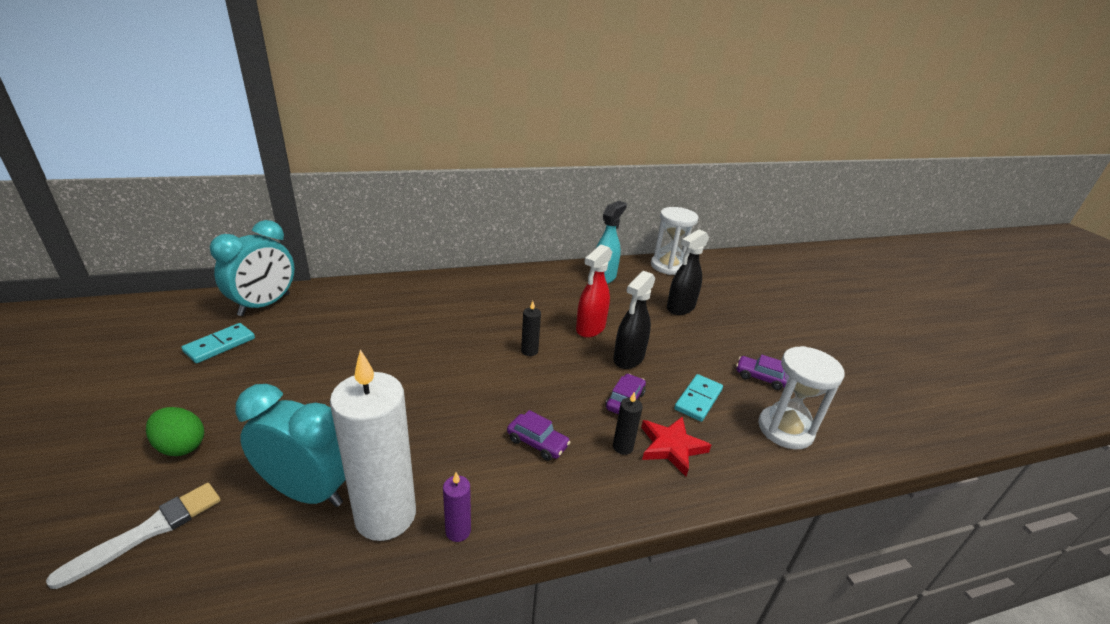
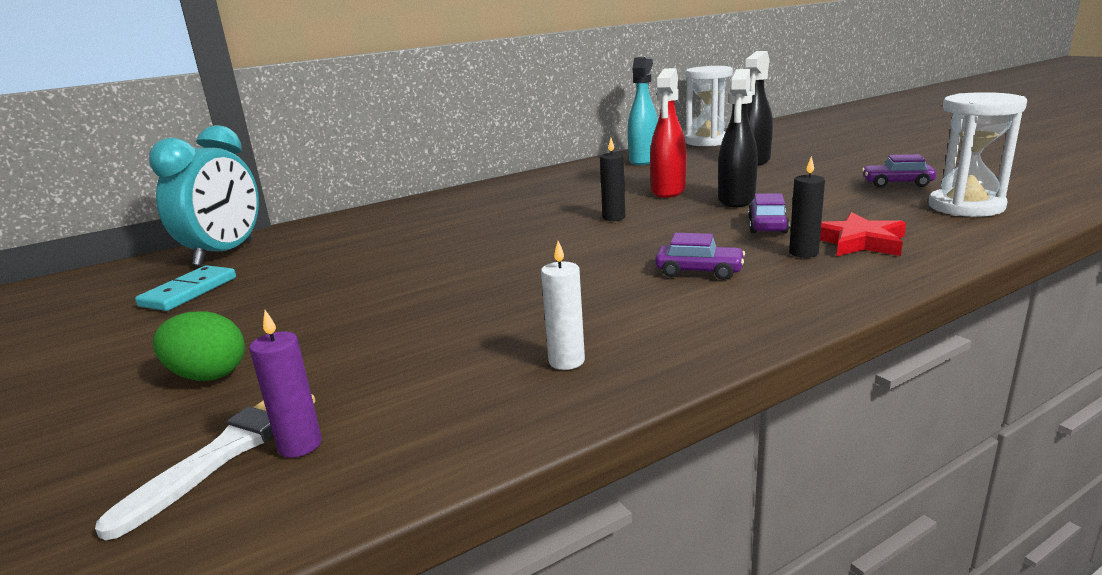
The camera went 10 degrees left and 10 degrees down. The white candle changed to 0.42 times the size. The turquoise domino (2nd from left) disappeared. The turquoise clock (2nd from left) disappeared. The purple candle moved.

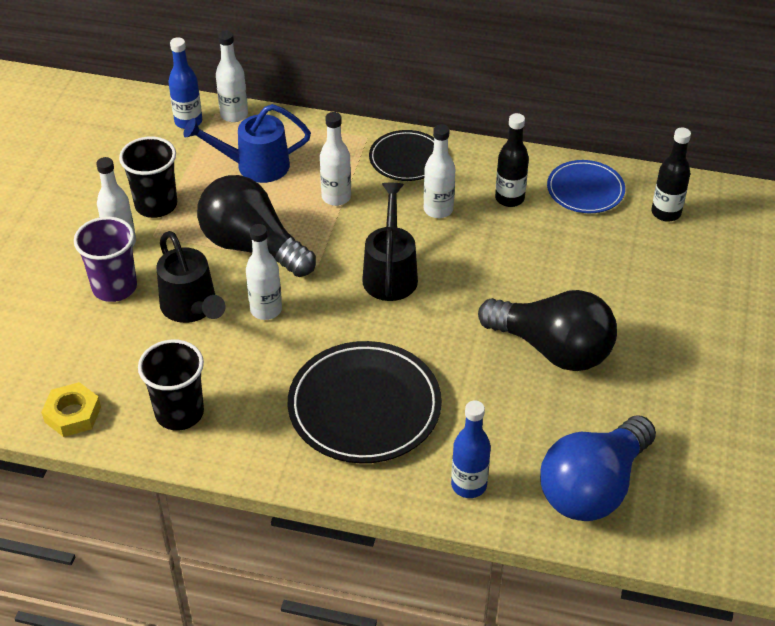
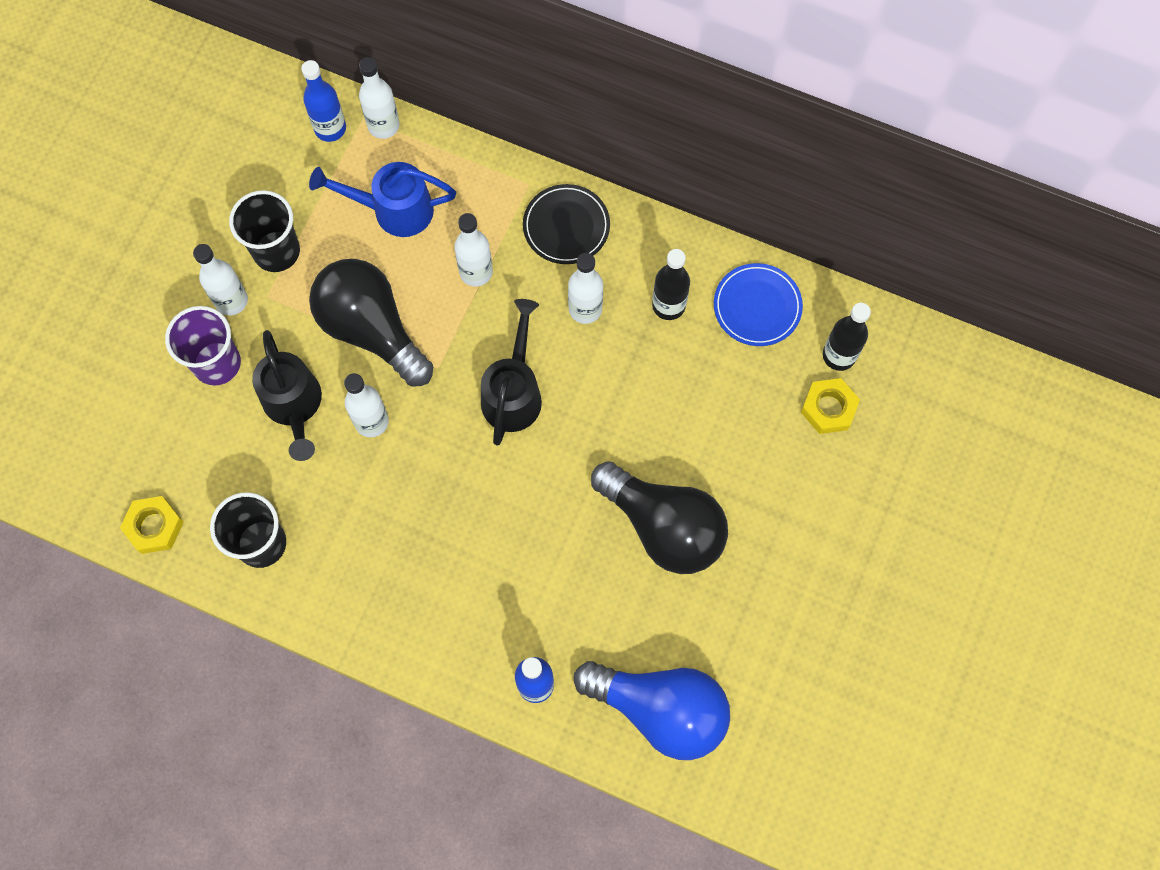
The camera went 10 degrees right and 25 degrees up. The black plate (1st from left) disappeared. The blue light bulb turned 120 degrees counterclockwise. The yellow nut (2nd from left) appeared.

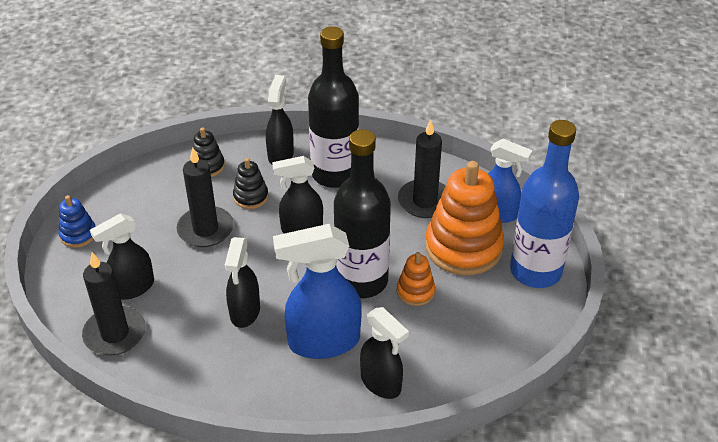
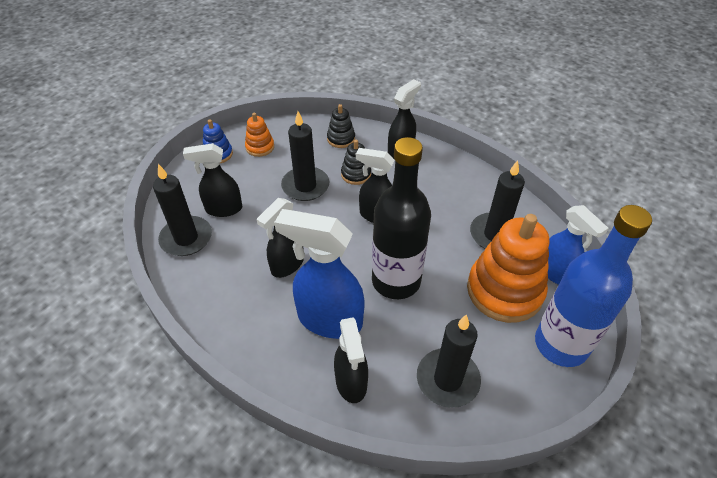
The camera went 30 degrees right and 5 degrees up. The black bottle (1st from left) disappeared. The orange stacking toy (1st from left) moved. The black candle (3rd from left) appeared.

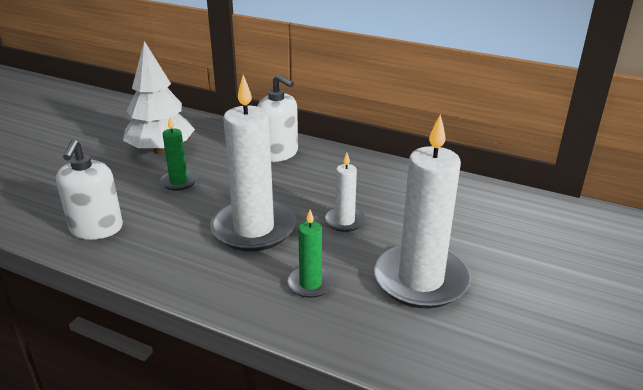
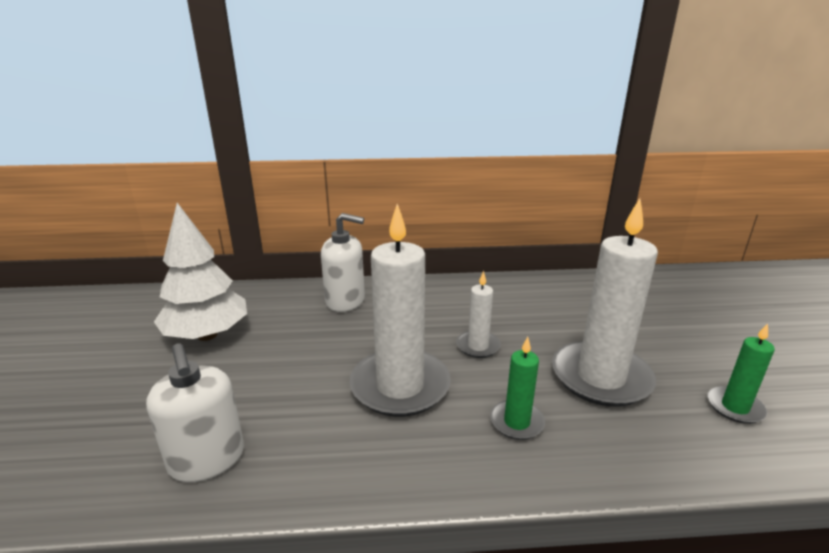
The camera went 30 degrees left and 5 degrees down. The green candle (1st from left in the first image) moved.

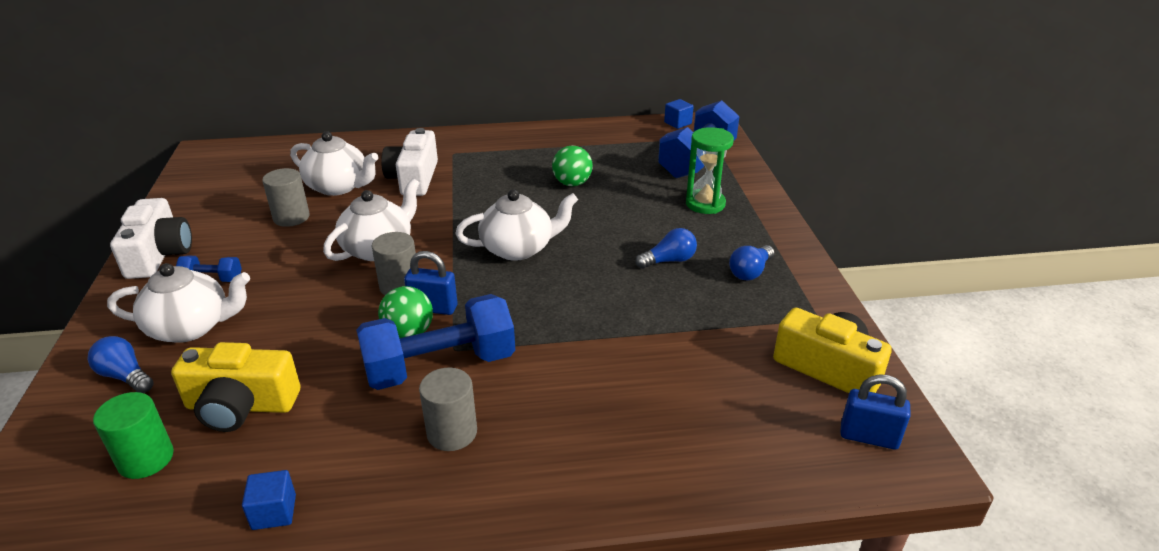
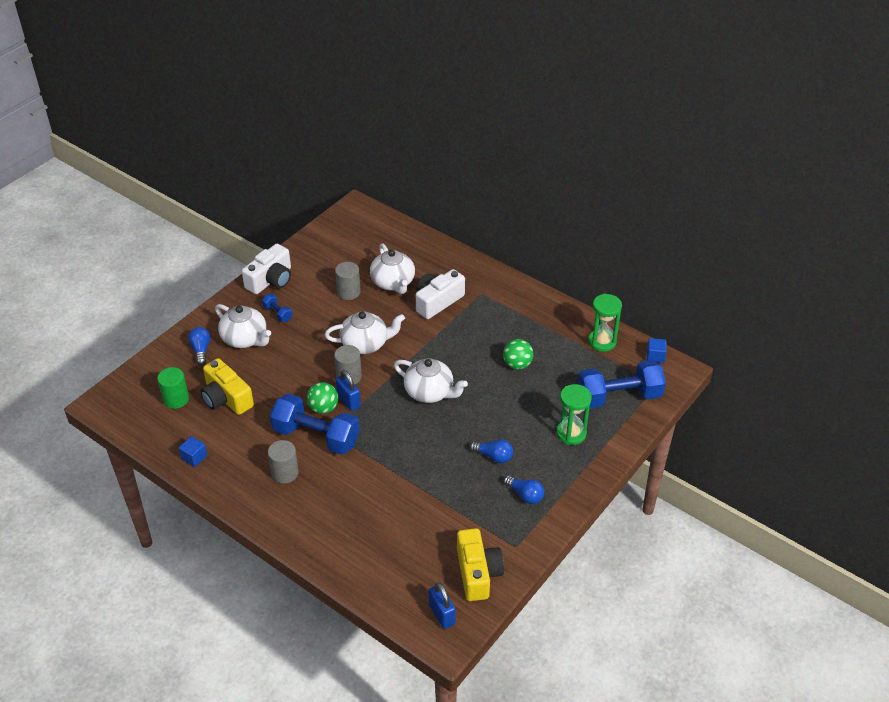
The camera went 45 degrees right and 10 degrees up. The blue light bulb (3rd from left) turned 135 degrees counterclockwise. The green hourglass (2nd from left) appeared.

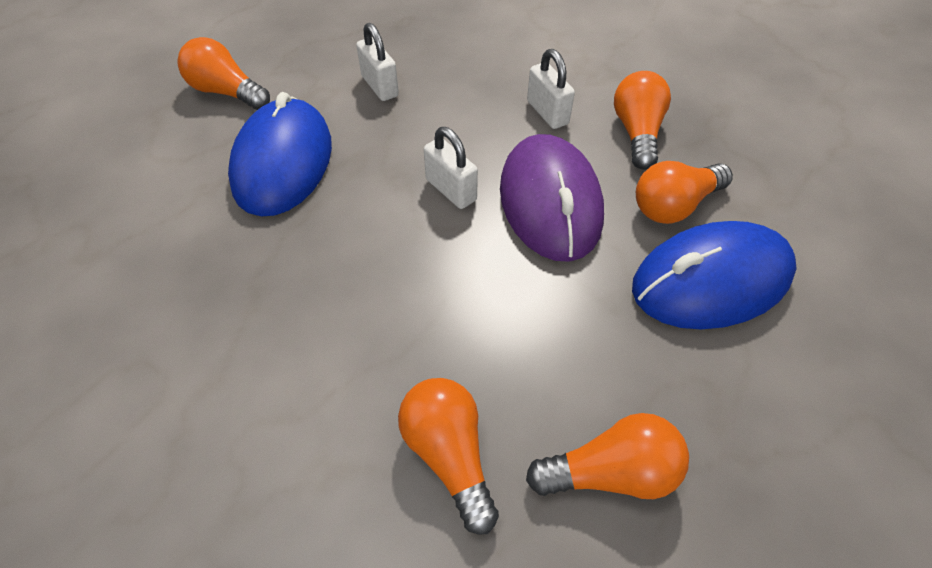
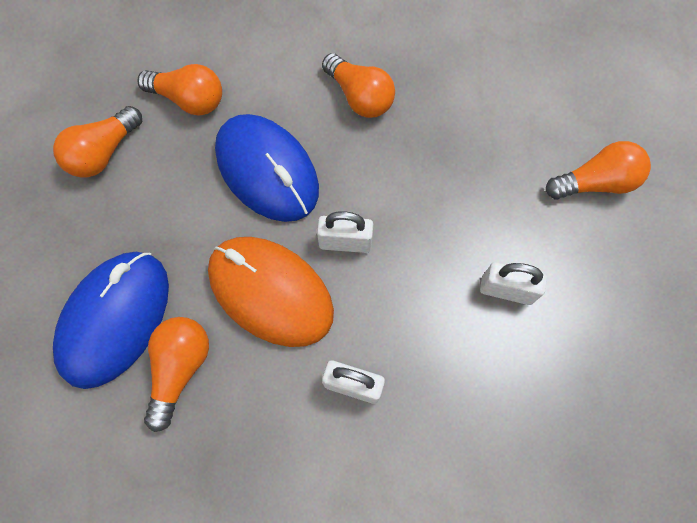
The camera went 135 degrees right and 15 degrees up. The orange light bulb (4th from left) moved. The blue mouse (1st from left in the first image) moved. The purple mouse became the orange mouse.

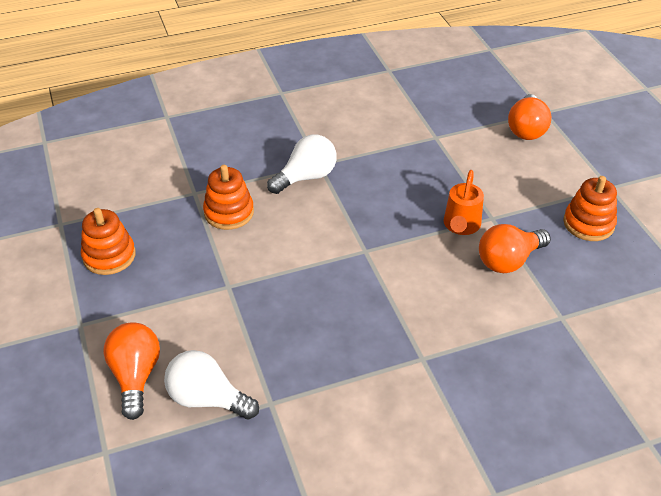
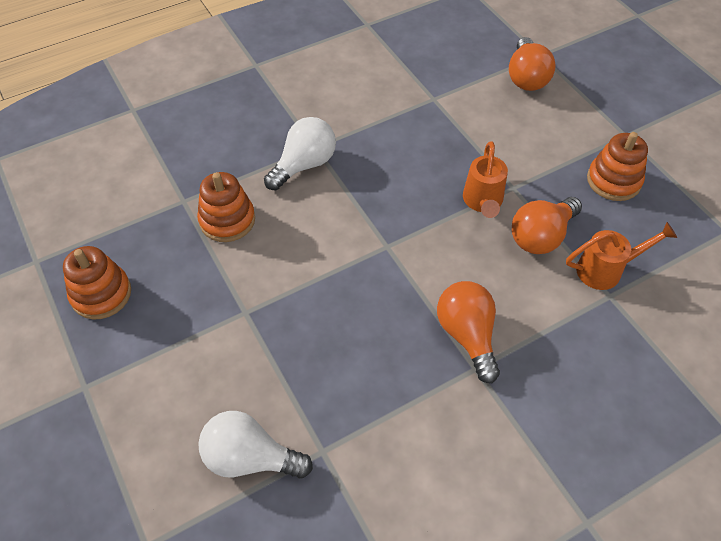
The camera went 10 degrees left and 10 degrees up. The orange light bulb (1st from left) moved. The orange watering can (2nd from left) appeared.

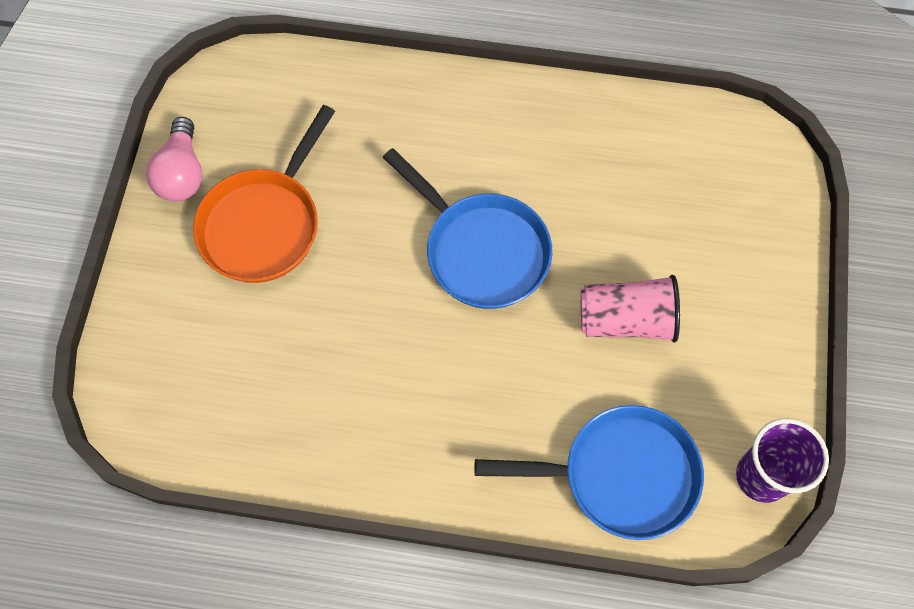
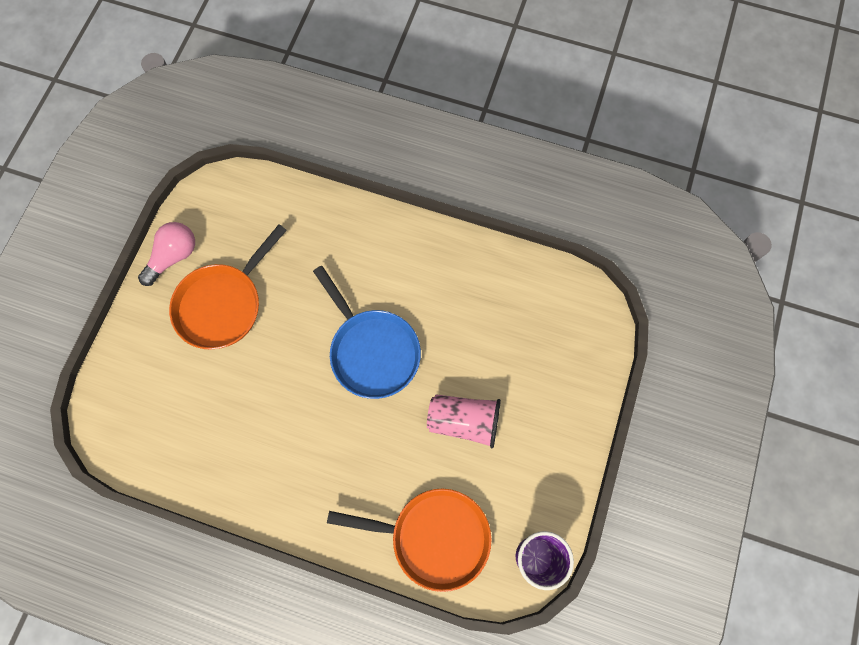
The camera went 10 degrees right and 5 degrees up. The pink light bulb turned 150 degrees counterclockwise. The blue pan (2nd from left) became the orange pan (2nd from left).

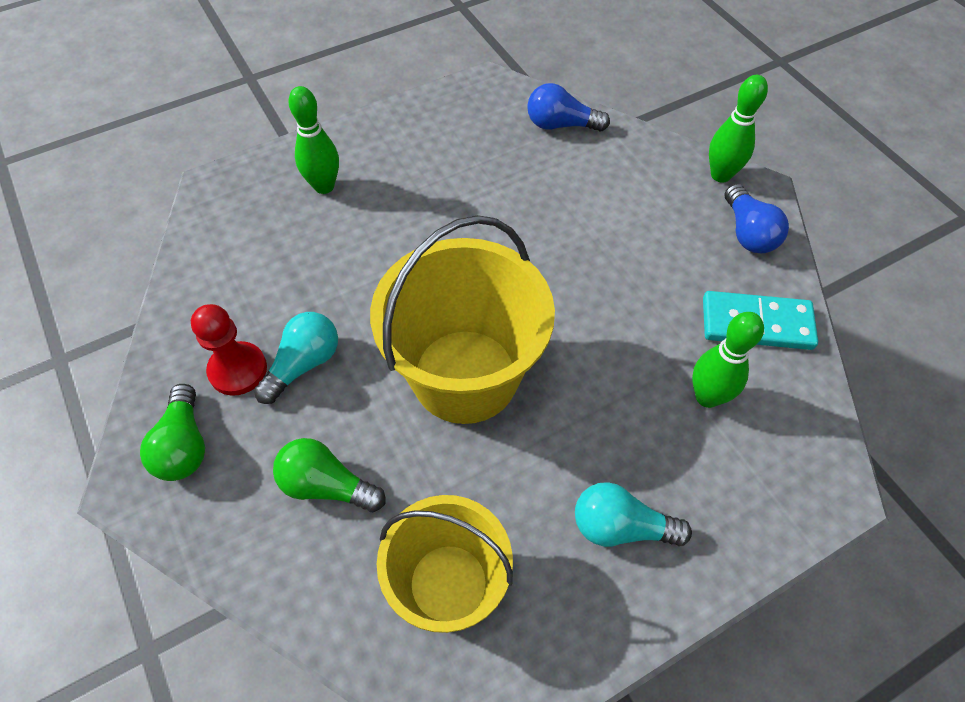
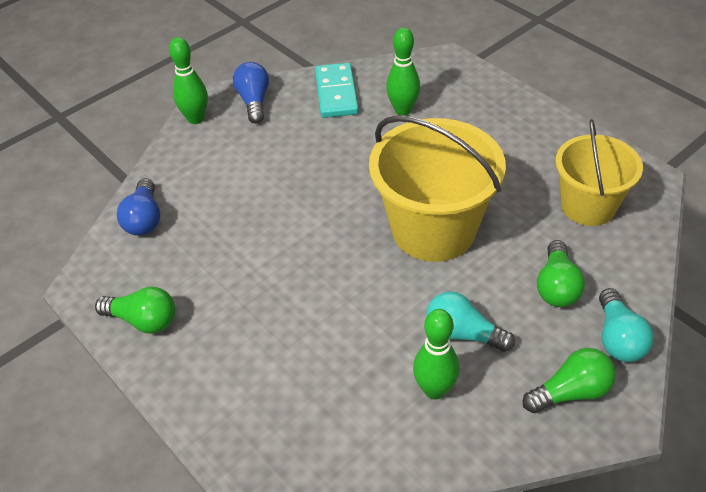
The camera went 100 degrees left and 10 degrees down. The green bowling pin (1st from left in the first image) moved. The blue light bulb (2nd from left) turned 75 degrees counterclockwise. The red pawn disappeared. The turquoise light bulb (2nd from left) moved. The green light bulb (1st from left) appeared.

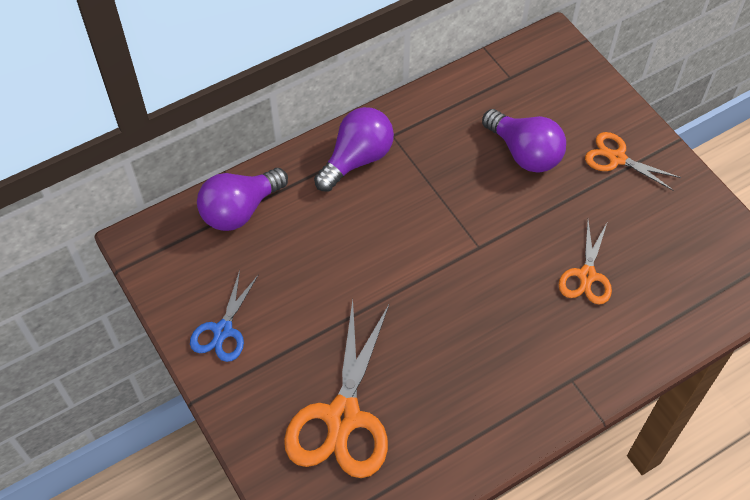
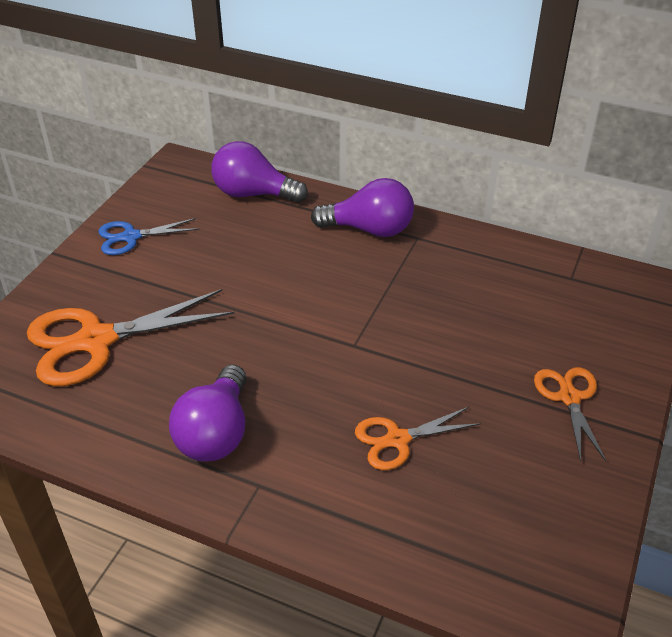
The camera went 55 degrees right and 15 degrees down. The purple light bulb (3rd from left in the first image) moved.

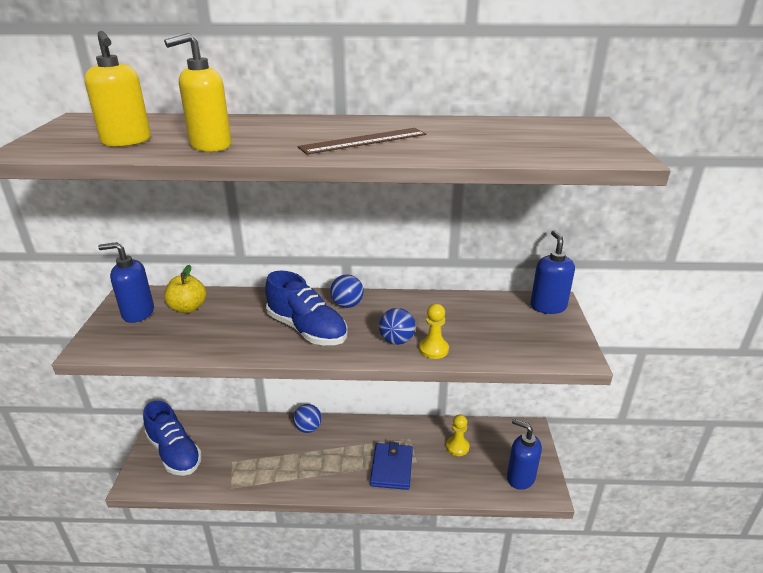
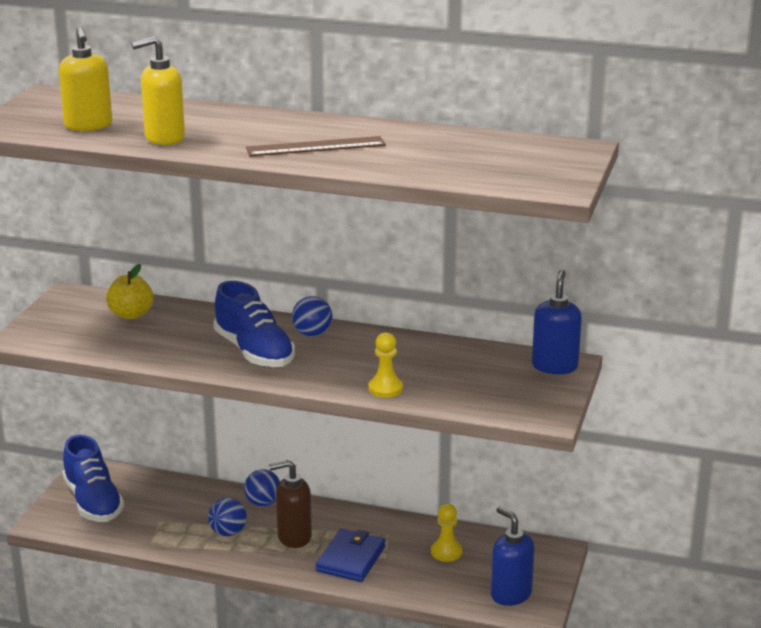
The camera went 15 degrees right and 5 degrees down. The blue soap dispenser (1st from left) disappeared. The blue ball (3rd from left in the first image) moved. The brown soap dispenser appeared.

